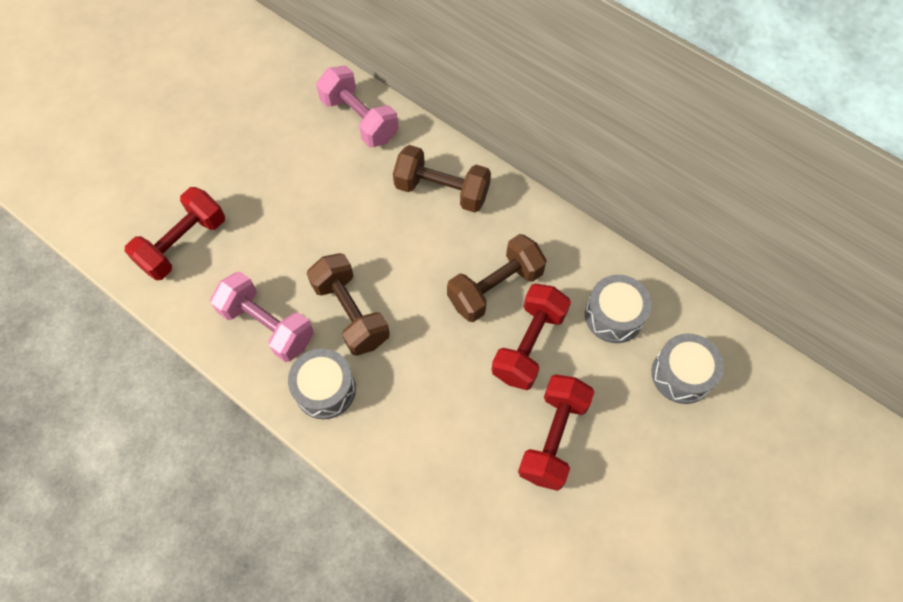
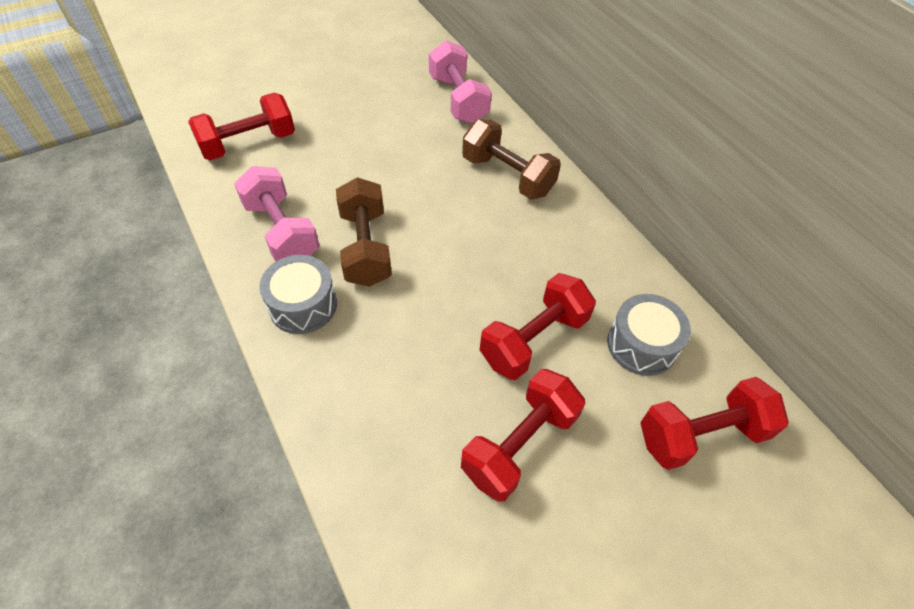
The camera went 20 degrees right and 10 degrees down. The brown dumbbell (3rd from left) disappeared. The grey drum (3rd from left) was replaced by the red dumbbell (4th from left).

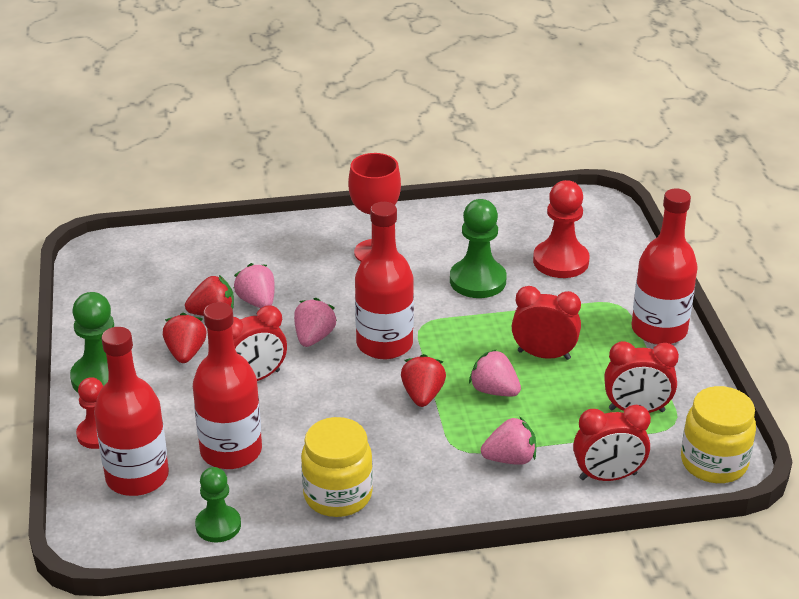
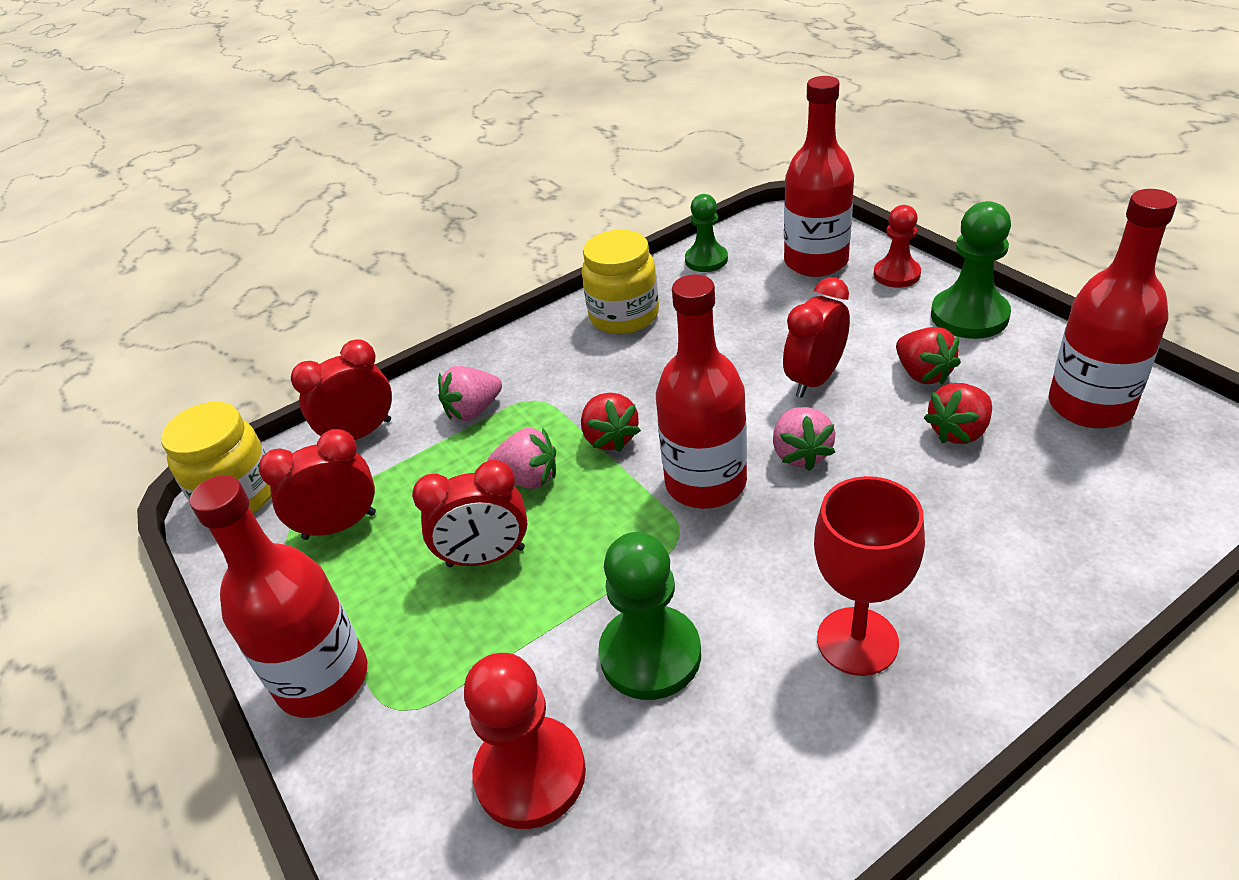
The camera went 160 degrees right and 5 degrees up. The pink strawberry (1st from left) disappeared. The red bottle (2nd from left in the first image) moved.

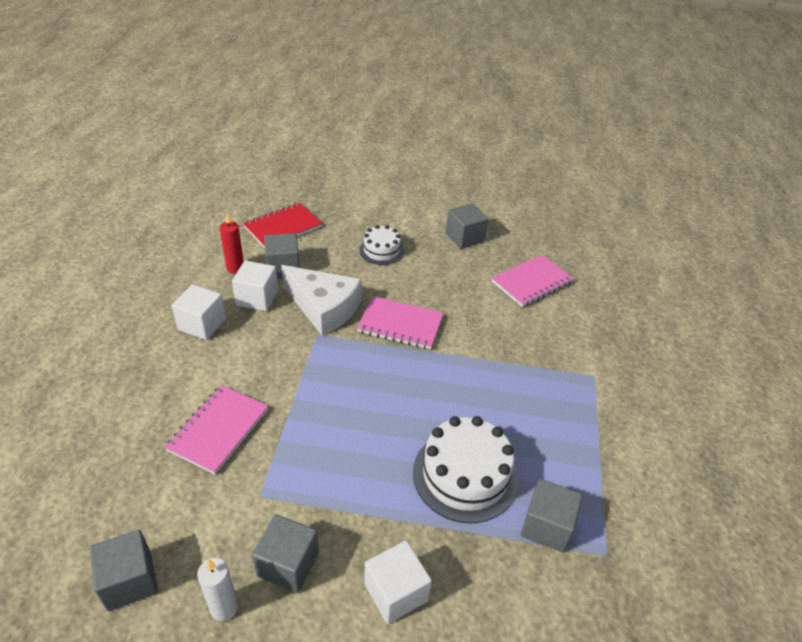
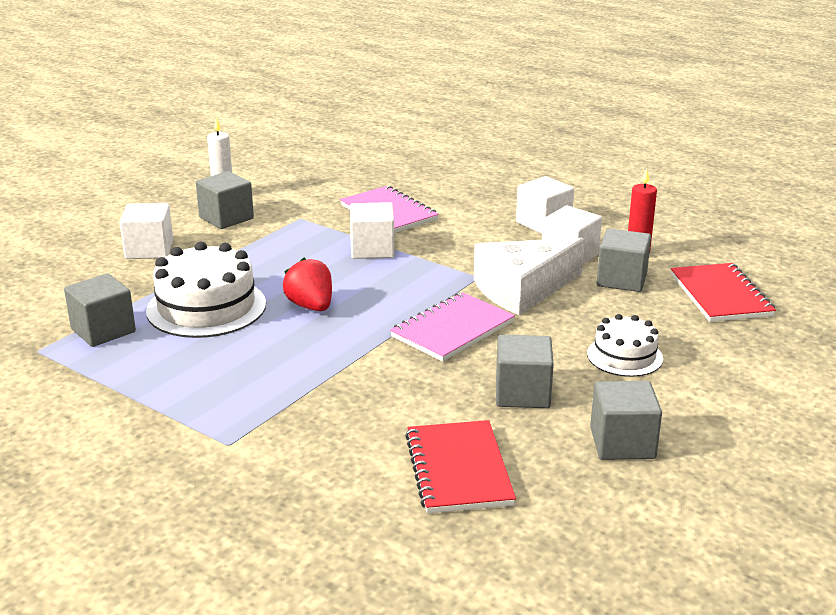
The camera went 120 degrees right and 15 degrees down. The pink notebook (3rd from left) became the red notebook (1st from left). The grey cube (1st from left in the first image) moved. The white cube (2nd from left) appeared. The red strawberry appeared.

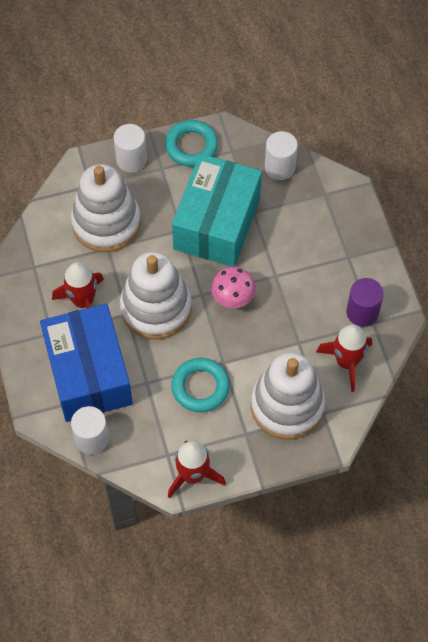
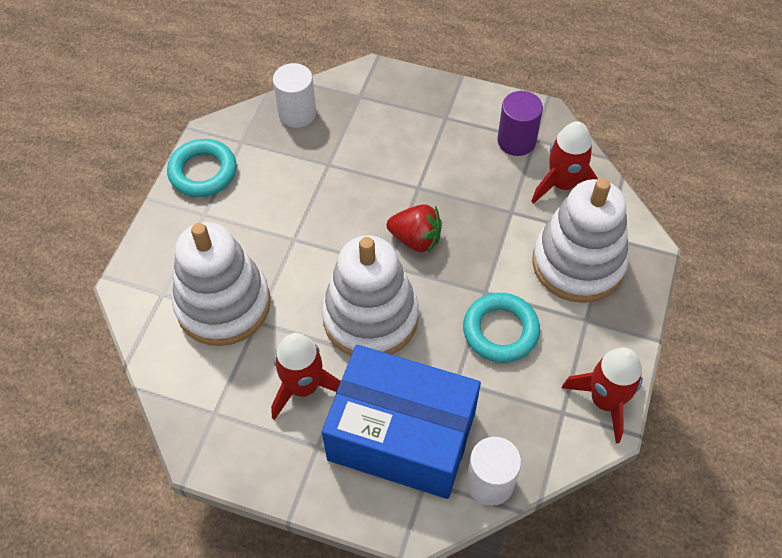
The camera went 55 degrees left and 5 degrees down. The white cylinder (2nd from left) disappeared. The turquoise box disappeared. The pink mushroom was replaced by the red strawberry.

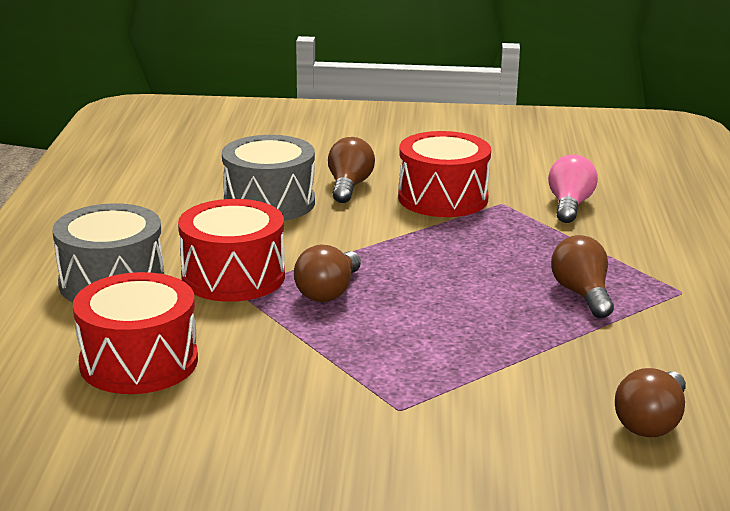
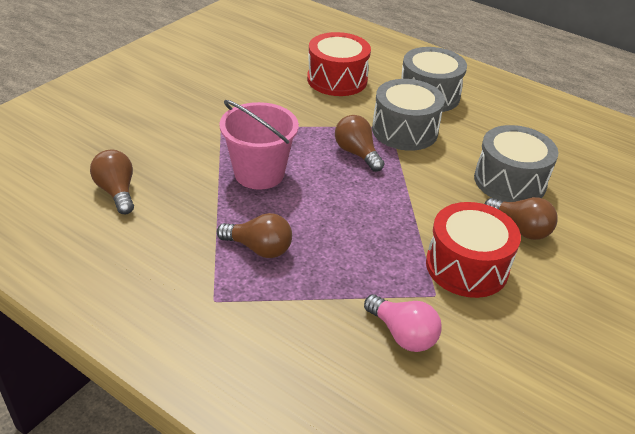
The camera went 120 degrees right and 15 degrees up. The red drum (2nd from left) became the grey drum (1st from left). The pink bucket appeared.

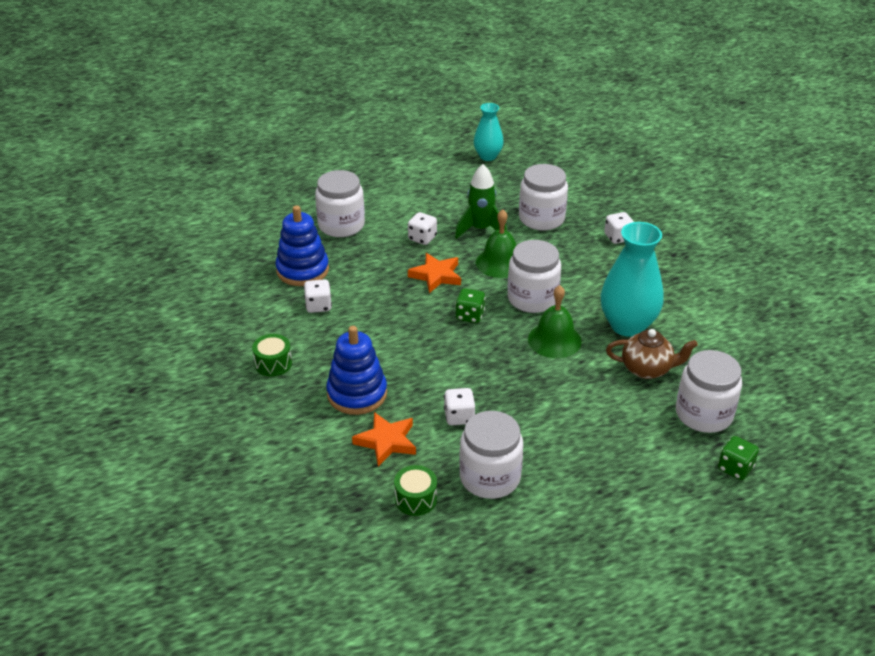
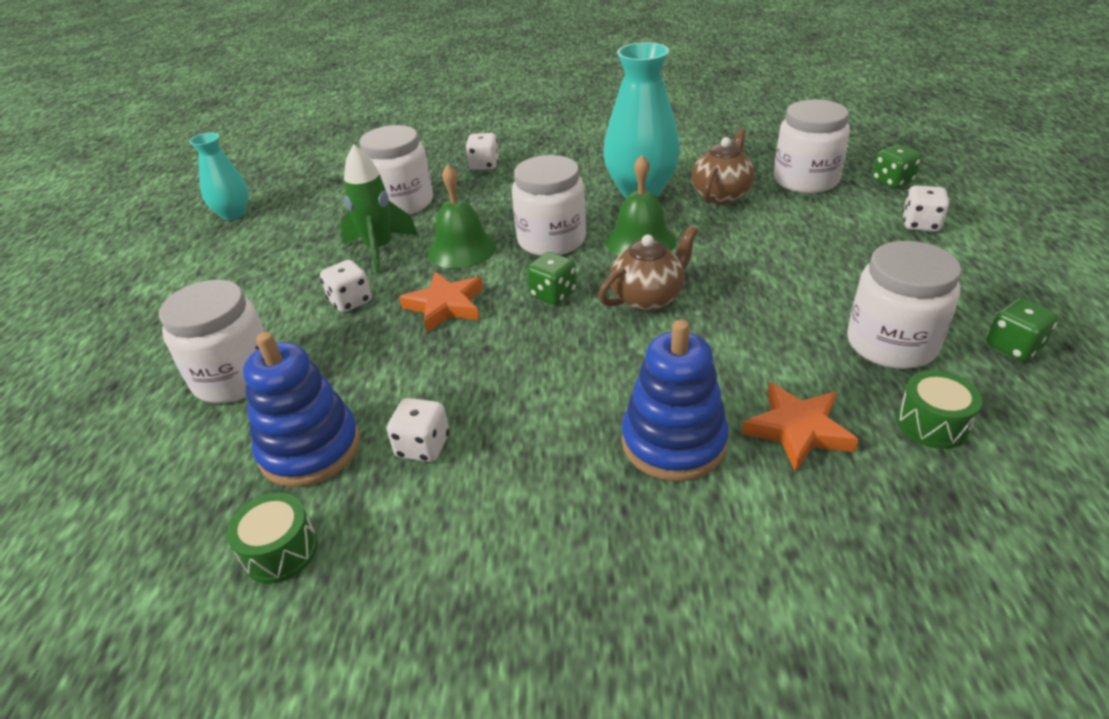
The camera went 65 degrees left and 0 degrees up. The green drum (1st from left) moved. The white dice (3rd from left in the first image) moved. The brown teapot (1st from left) appeared. The green dice (3rd from left) appeared.

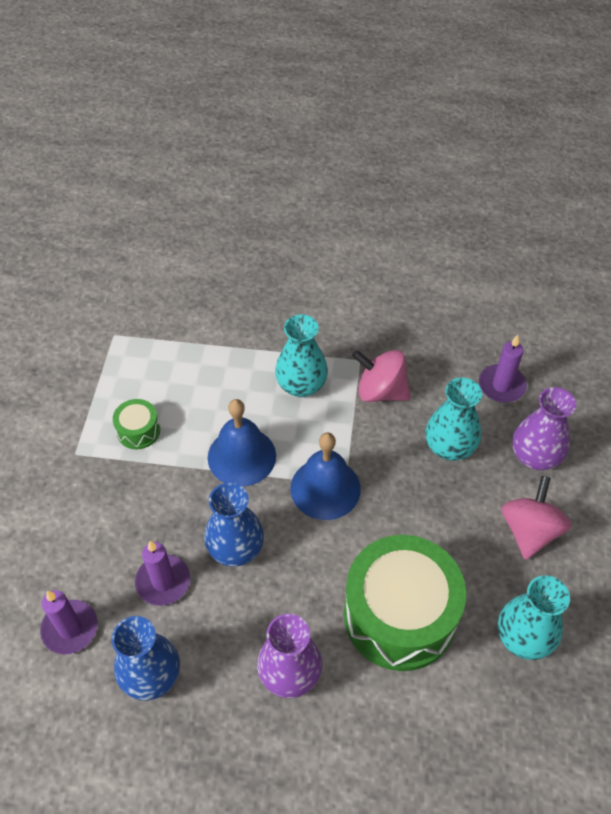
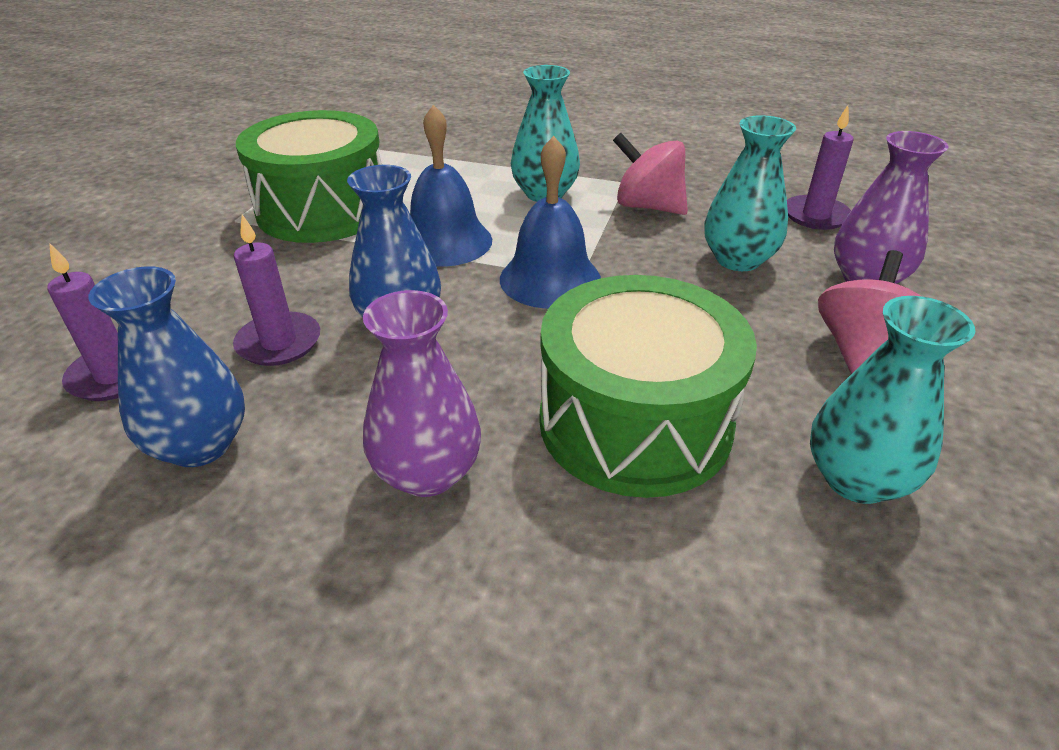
The camera went 10 degrees right and 15 degrees down. The green drum (1st from left) changed to 2.29 times the size.

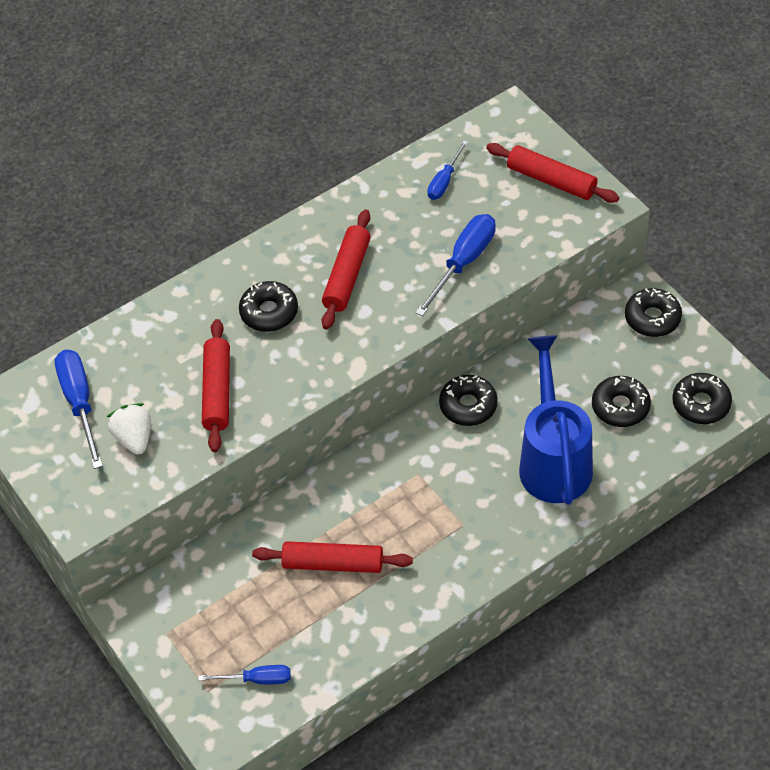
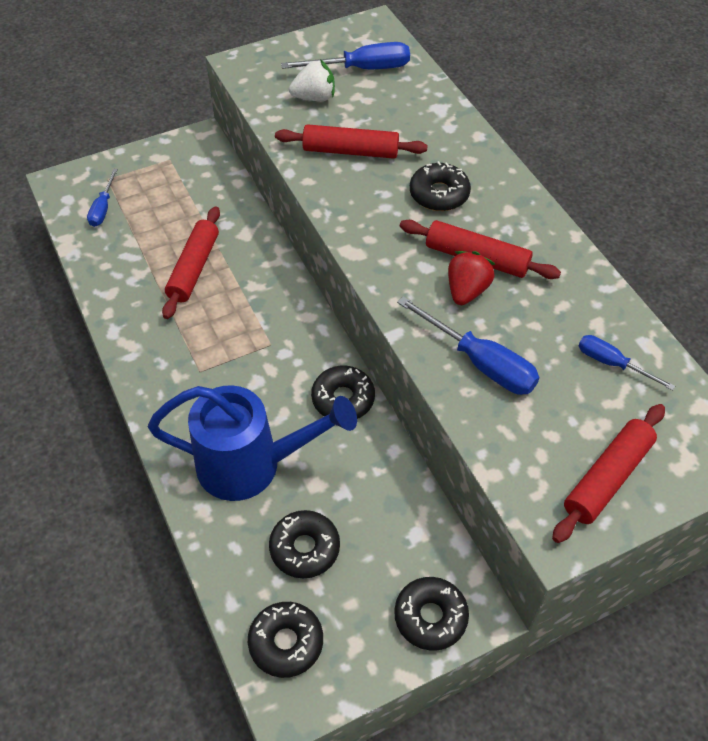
The camera went 95 degrees right and 0 degrees up. The red strawberry appeared.

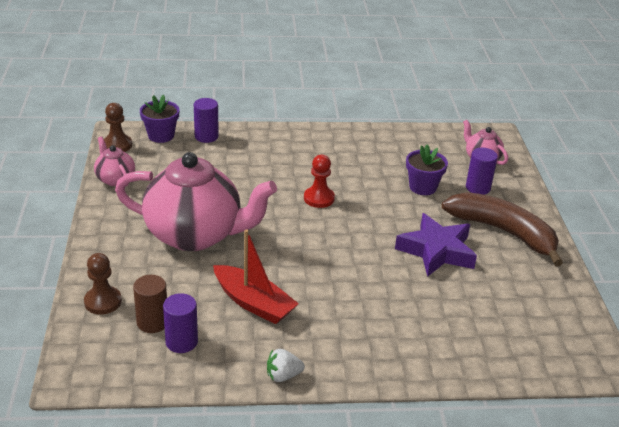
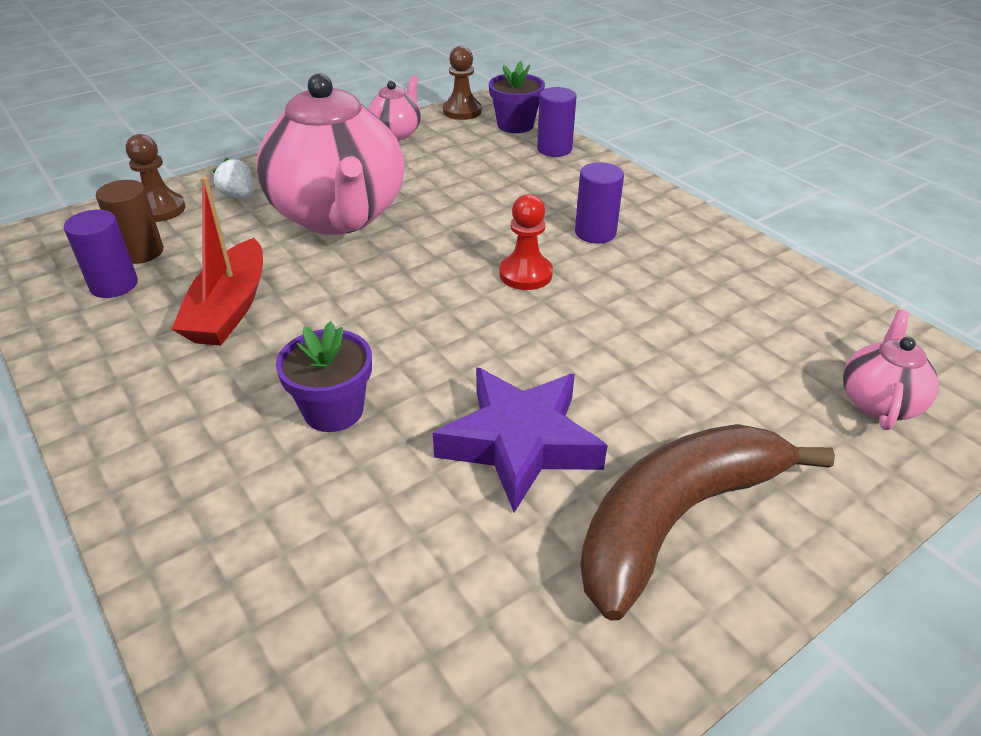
The camera went 60 degrees right and 5 degrees up. The purple flower pot (2nd from left in the first image) moved. The purple cylinder (3rd from left) moved. The brown banana turned 135 degrees counterclockwise. The white strawberry moved.

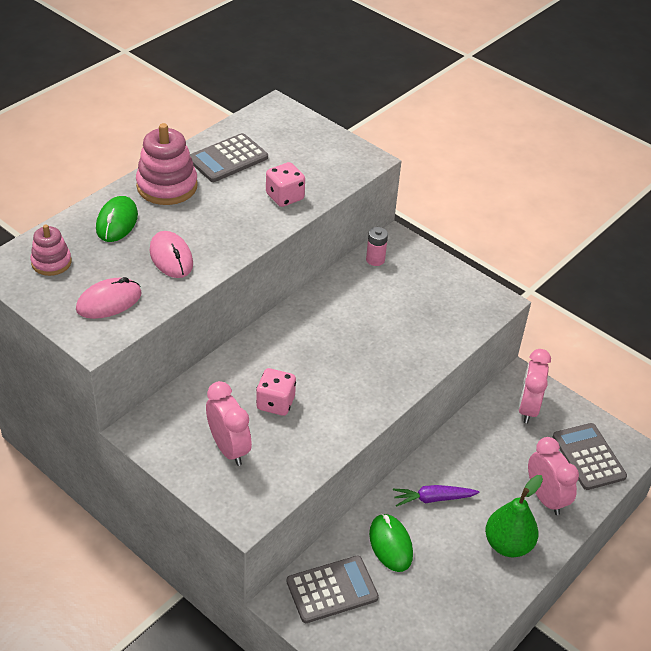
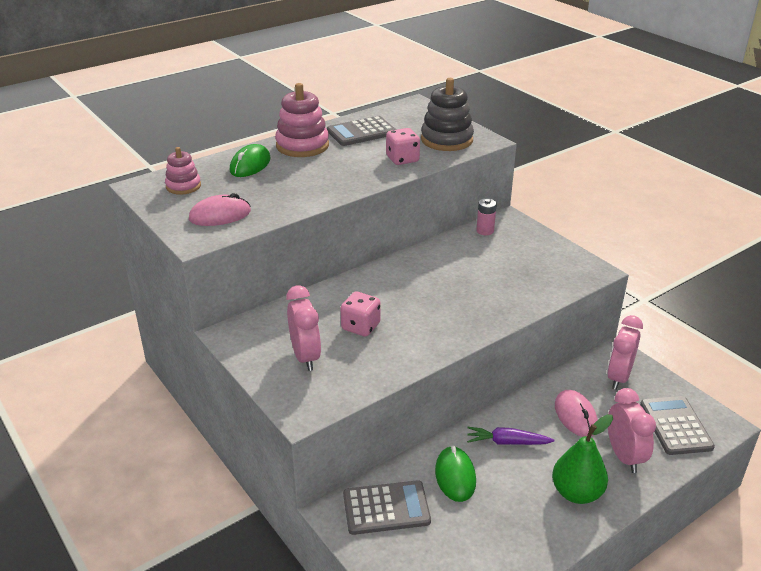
The camera went 15 degrees right and 10 degrees down. The pink mouse (2nd from left) moved. The grey stacking toy appeared.

